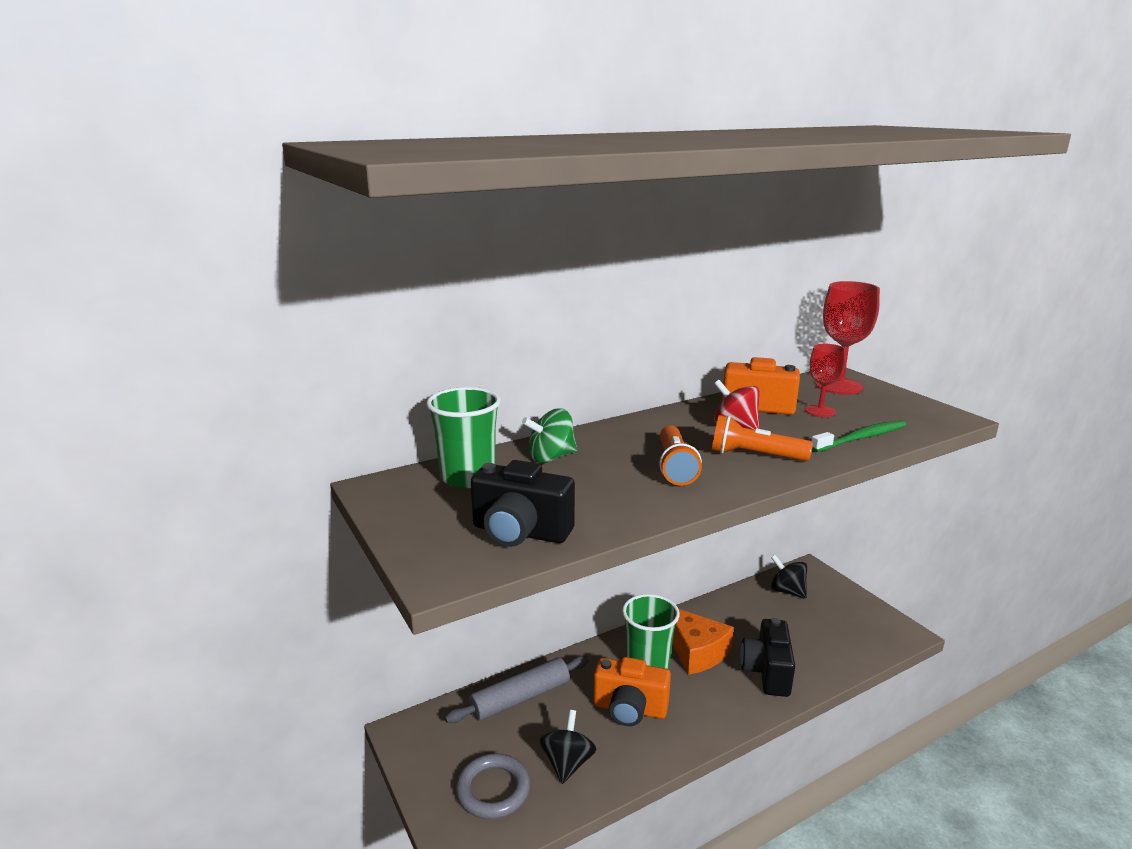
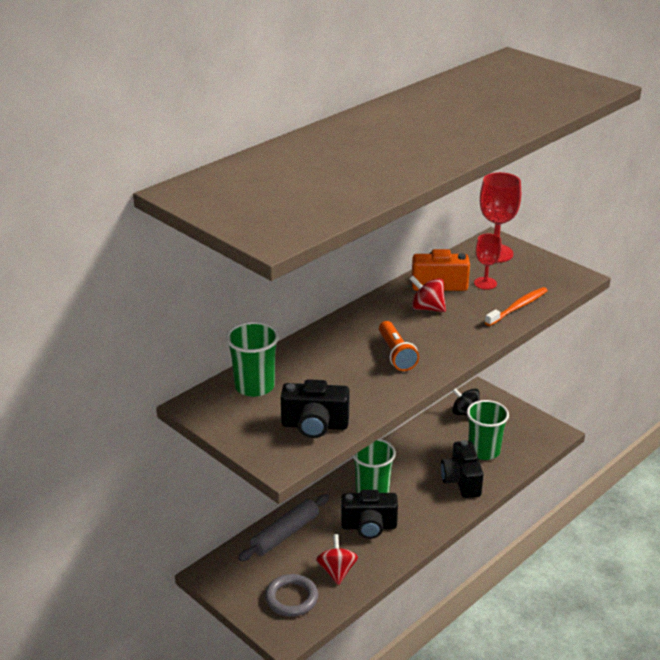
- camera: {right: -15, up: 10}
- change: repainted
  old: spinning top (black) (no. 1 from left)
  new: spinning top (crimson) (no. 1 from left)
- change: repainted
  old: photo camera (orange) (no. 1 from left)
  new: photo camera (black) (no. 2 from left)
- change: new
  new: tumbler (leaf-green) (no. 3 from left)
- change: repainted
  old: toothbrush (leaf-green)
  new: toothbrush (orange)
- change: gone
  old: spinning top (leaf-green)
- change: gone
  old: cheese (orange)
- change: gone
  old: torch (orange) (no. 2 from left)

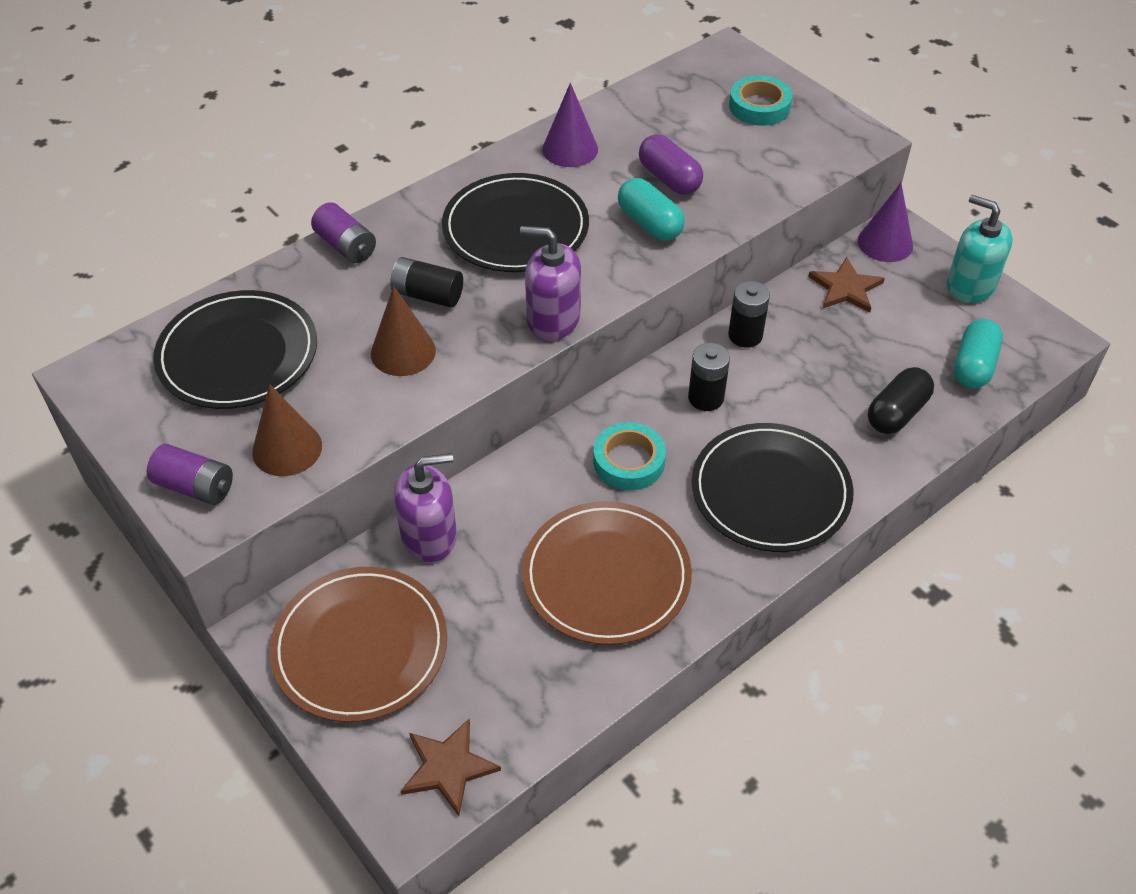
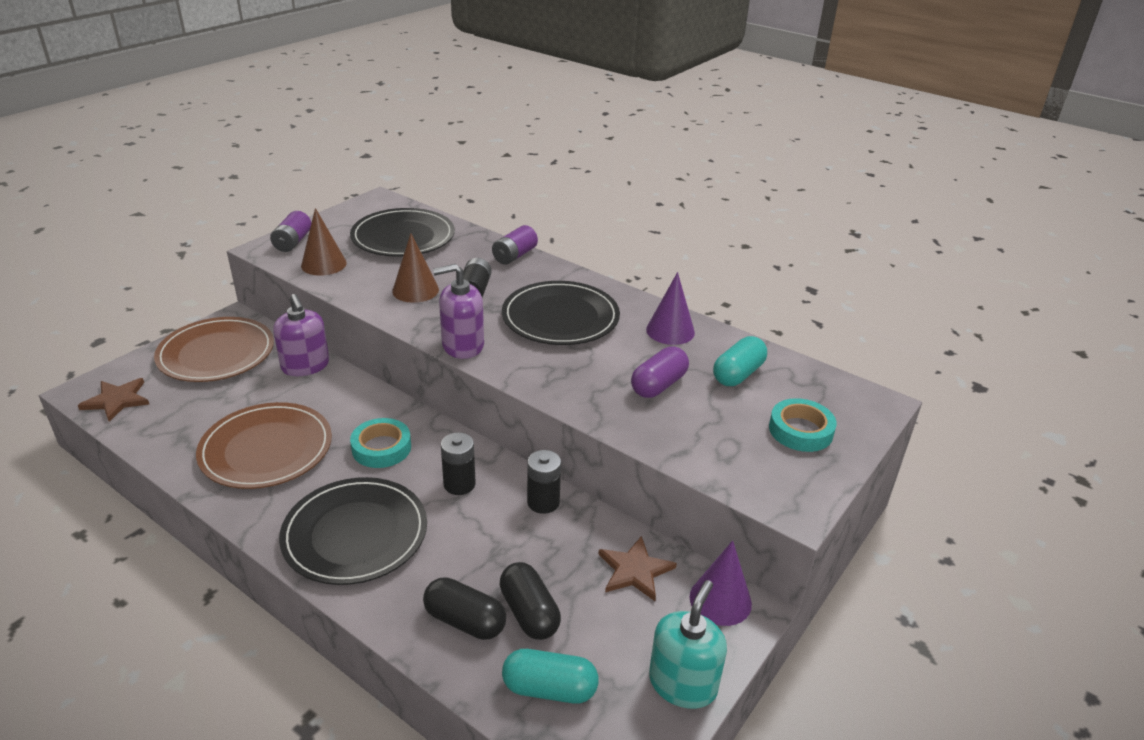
- camera: {right: 75, up: -15}
- change: rotated
  old: pump bottle (violet) (no. 2 from left)
  degrees: -105
- change: new
  new: capsule (black) (no. 2 from left)
- change: shifted
  old: capsule (teal) (no. 1 from left in the first image)
  new: capsule (teal) (no. 2 from left)

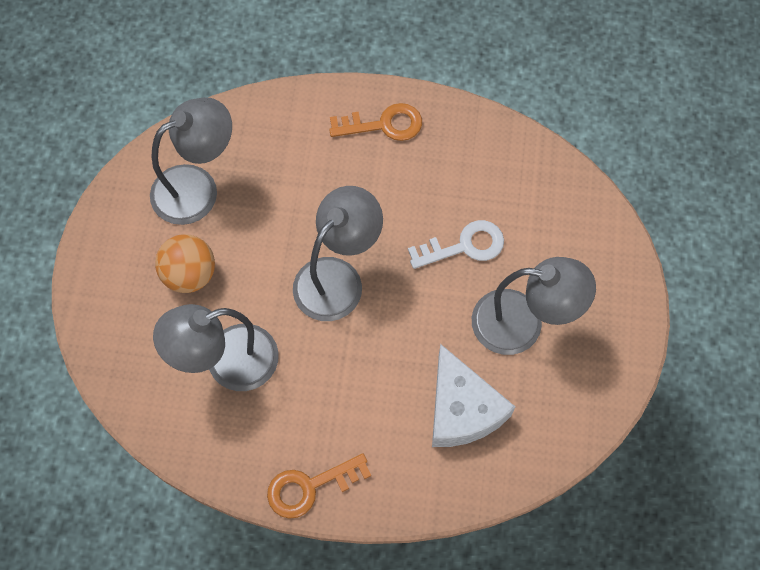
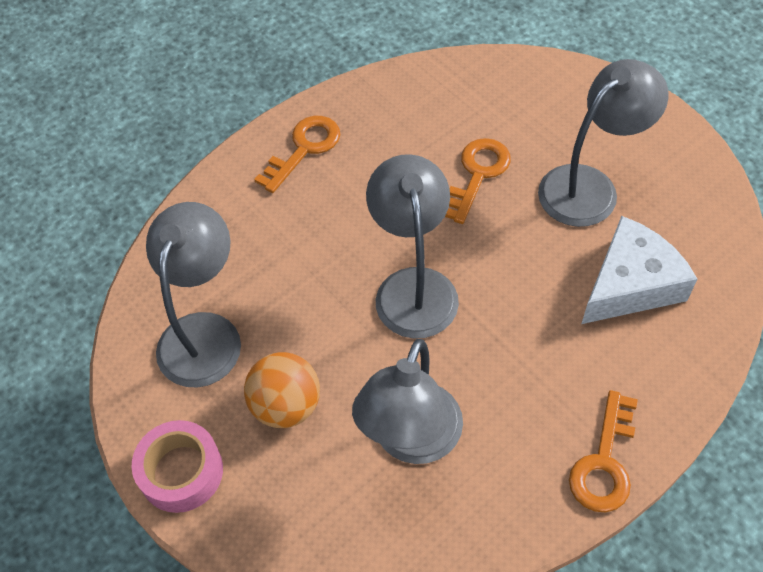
- camera: {right: -45, up: -10}
- change: new
  new: tape (rose-pink)
- change: repainted
  old: latchkey (pure white)
  new: latchkey (orange) (no. 2 from left)
- change: rotated
  old: cheese (pure white)
  degrees: -60

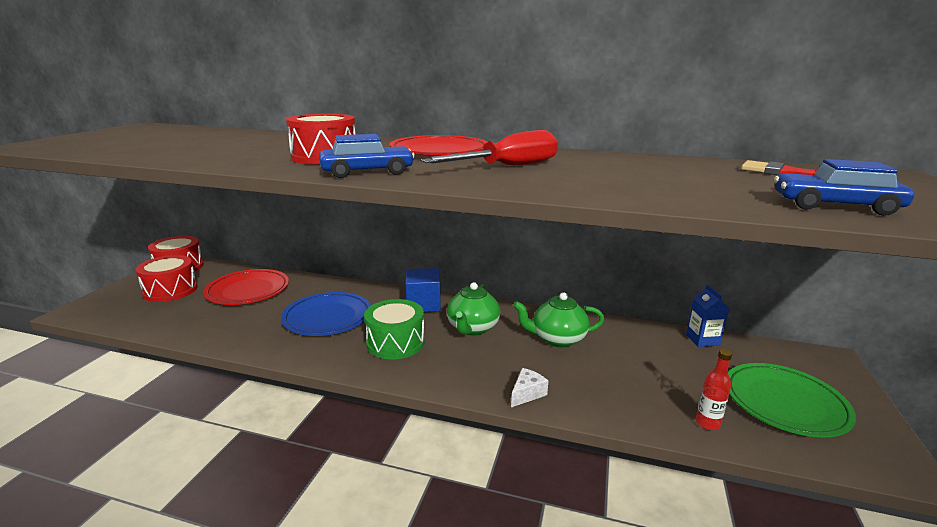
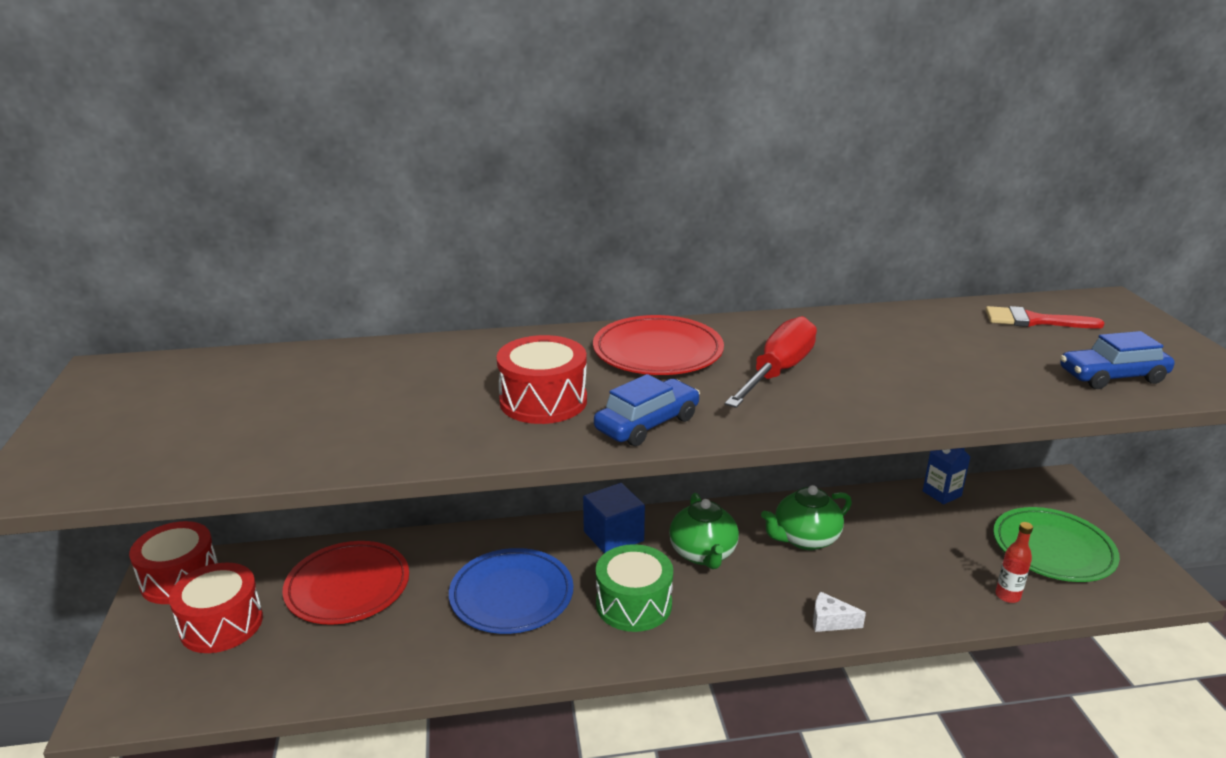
- camera: {right: -25, up: 5}
- change: rotated
  old: cheese (pure white)
  degrees: -90

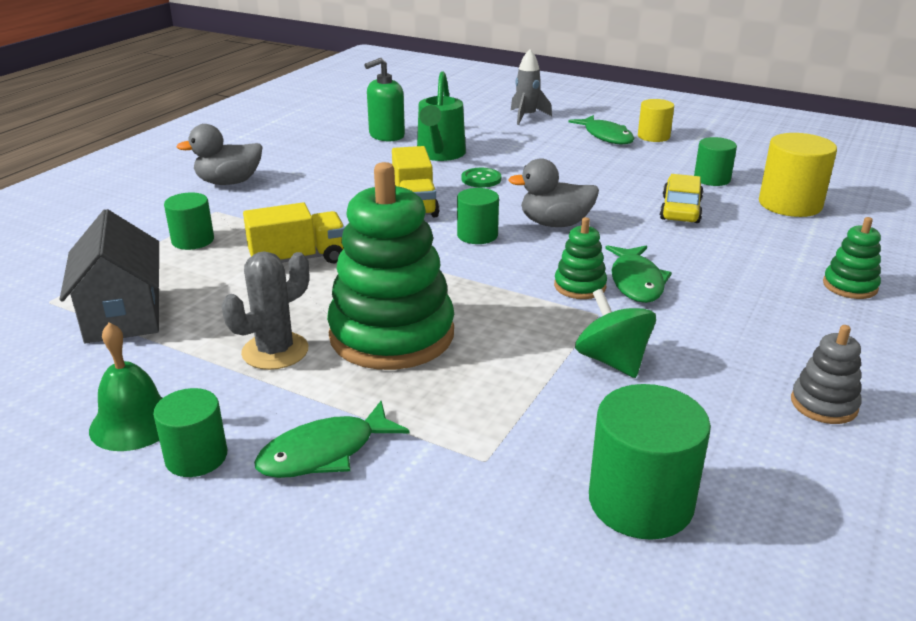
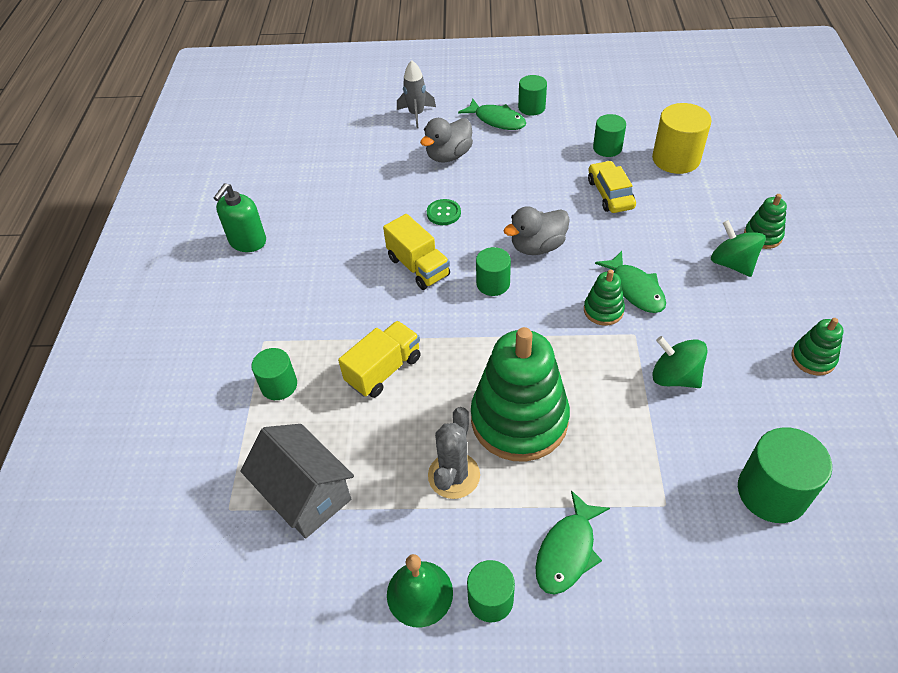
- camera: {right: -25, up: 20}
- change: shifted
  old: pump bottle (leaf-green)
- change: shifted
  old: duck (grey) (no. 1 from left)
- change: repainted
  old: solid cylinder (bright yellow) (no. 1 from left)
  new: solid cylinder (leaf-green) (no. 4 from left)
- change: new
  new: spinning top (leaf-green) (no. 2 from left)
- change: repainted
  old: stacking toy (grey)
  new: stacking toy (leaf-green) (no. 4 from left)
- change: gone
  old: sprinkling can (leaf-green)

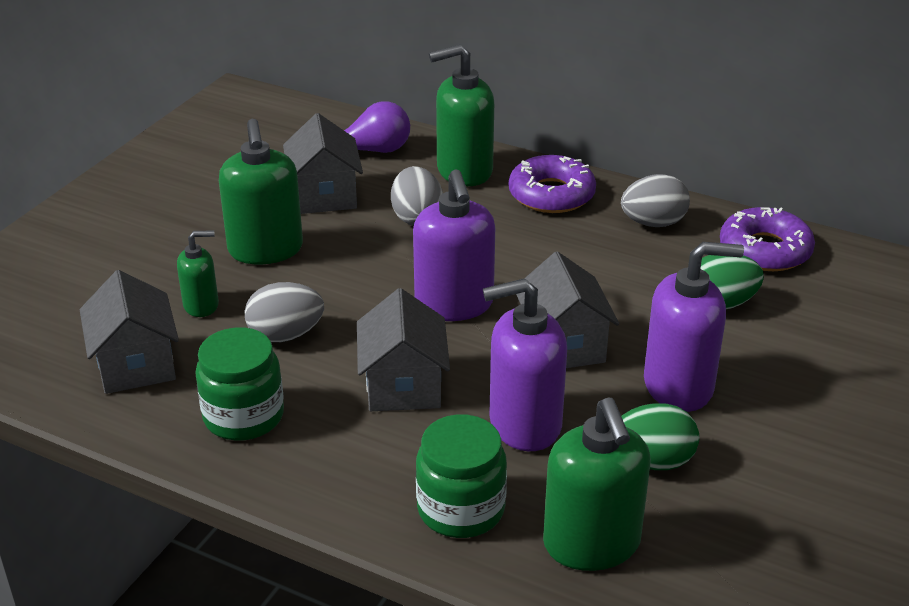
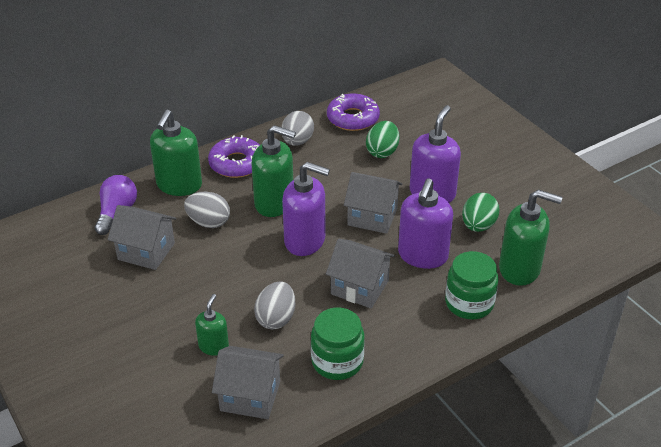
- camera: {right: -60, up: 5}
- change: shifted
  old: pump bottle (leaf-green) (no. 2 from left in the first image)
  new: pump bottle (leaf-green) (no. 3 from left)

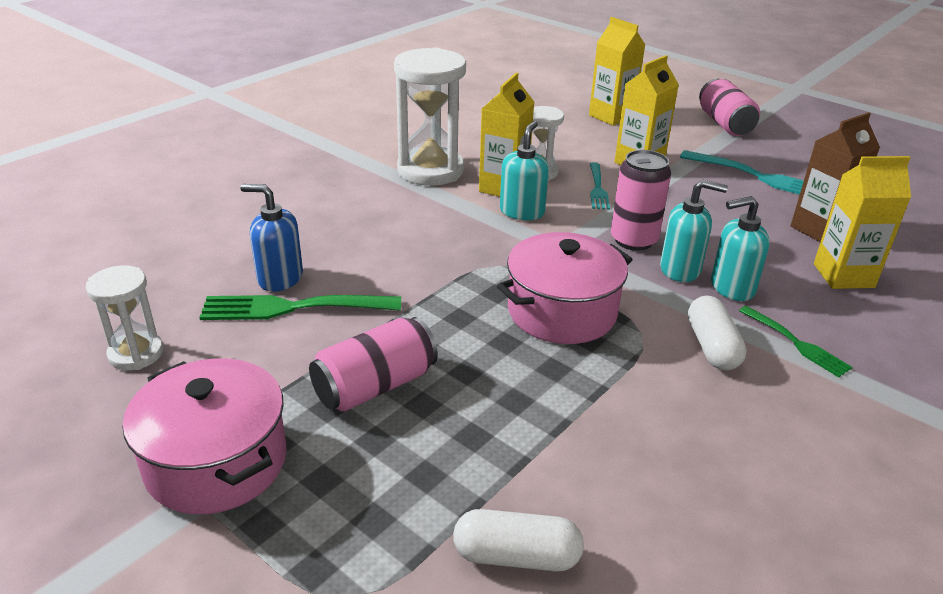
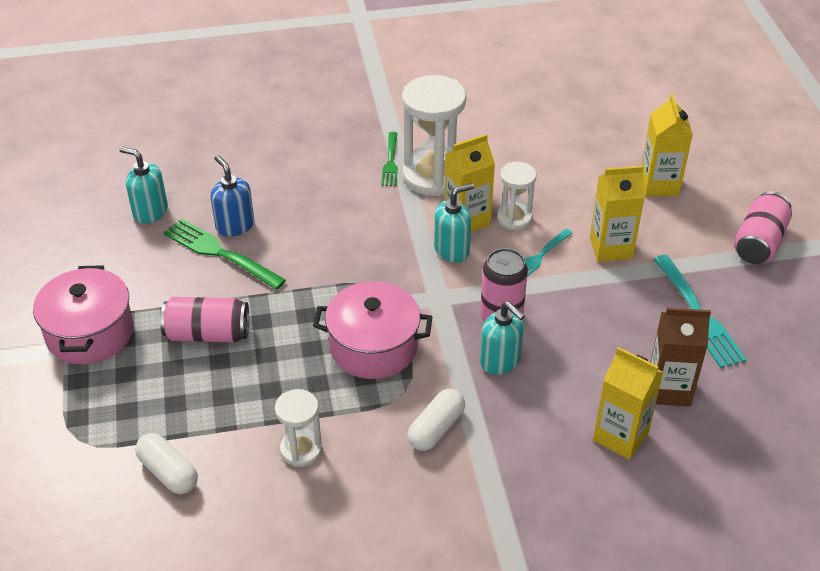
- camera: {right: 40, up: 10}
- change: shifted
  old: pump bottle (teal) (no. 3 from left in the first image)
  new: pump bottle (teal) (no. 1 from left)
- change: shifted
  old: hourglass (pure white) (no. 1 from left)
- change: shifted
  old: dinner fork (leaf-green) (no. 2 from left)

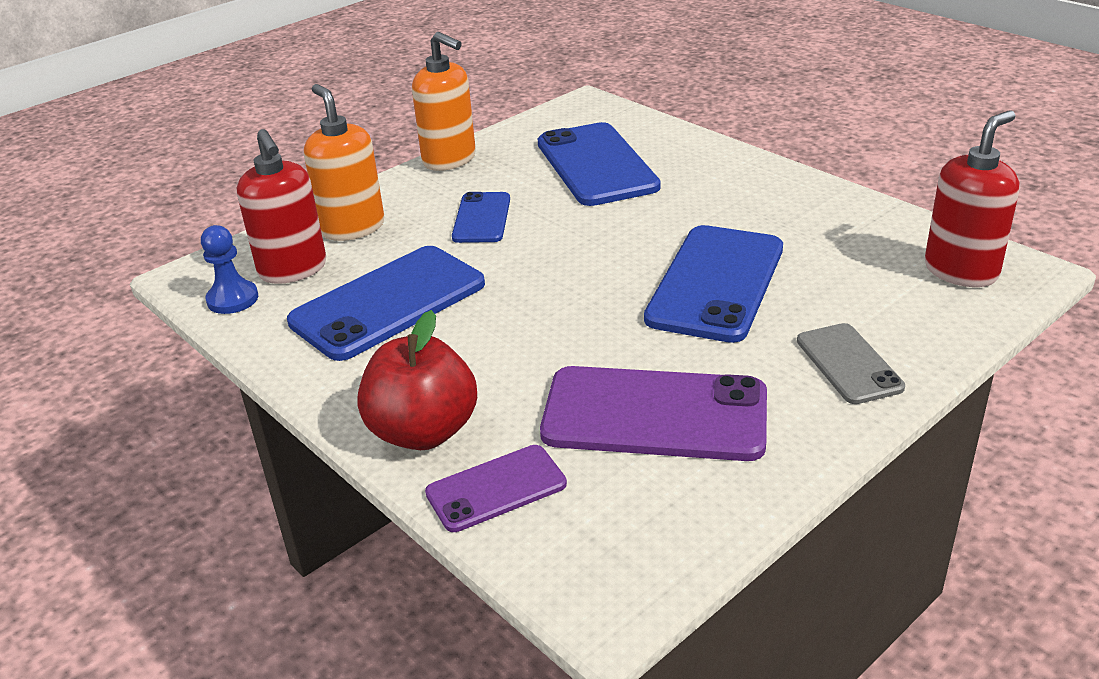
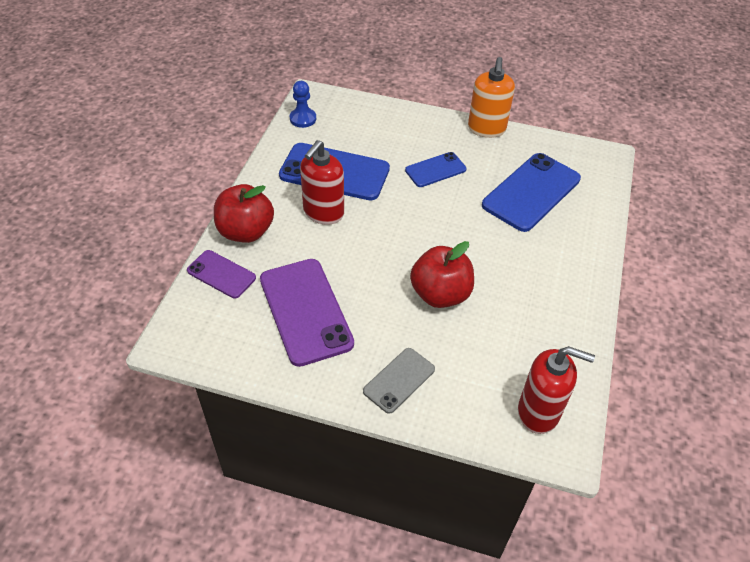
- camera: {right: 55, up: 15}
- change: shifted
  old: pump bottle (crimson) (no. 1 from left)
- change: swapped
  old: mobile phone (royal blue) (no. 4 from left)
  new: apple (crimson) (no. 2 from left)
- change: gone
  old: pump bottle (orange) (no. 1 from left)

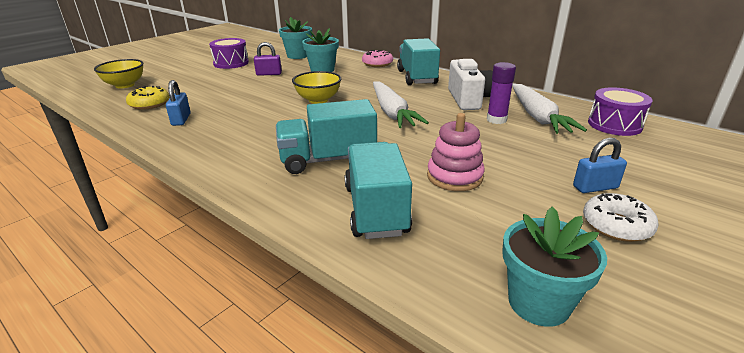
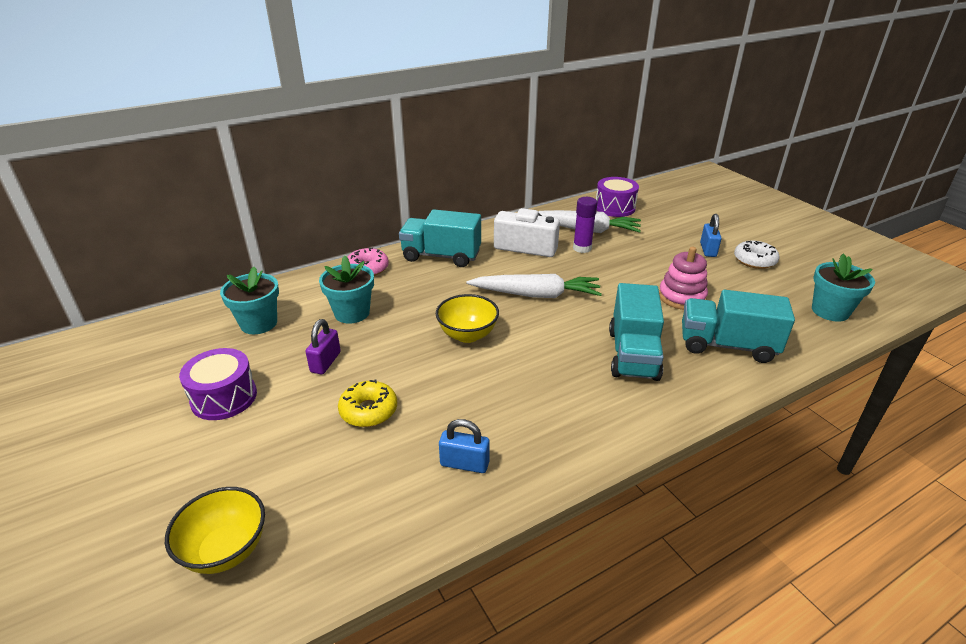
- camera: {right: -70, up: 5}
- change: shifted
  old: glazed donut (bright yellow)

